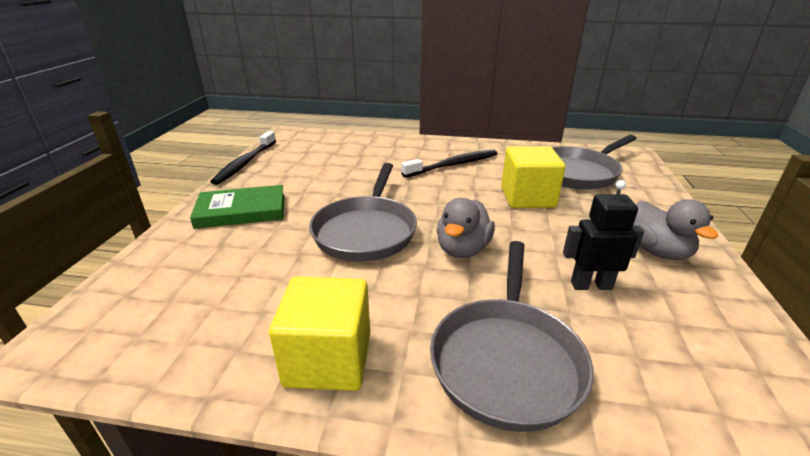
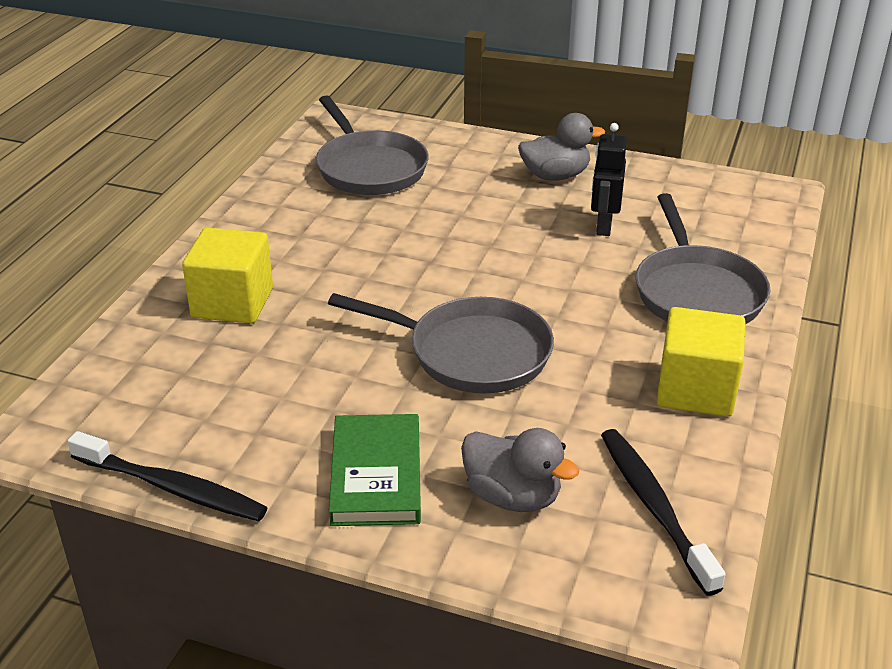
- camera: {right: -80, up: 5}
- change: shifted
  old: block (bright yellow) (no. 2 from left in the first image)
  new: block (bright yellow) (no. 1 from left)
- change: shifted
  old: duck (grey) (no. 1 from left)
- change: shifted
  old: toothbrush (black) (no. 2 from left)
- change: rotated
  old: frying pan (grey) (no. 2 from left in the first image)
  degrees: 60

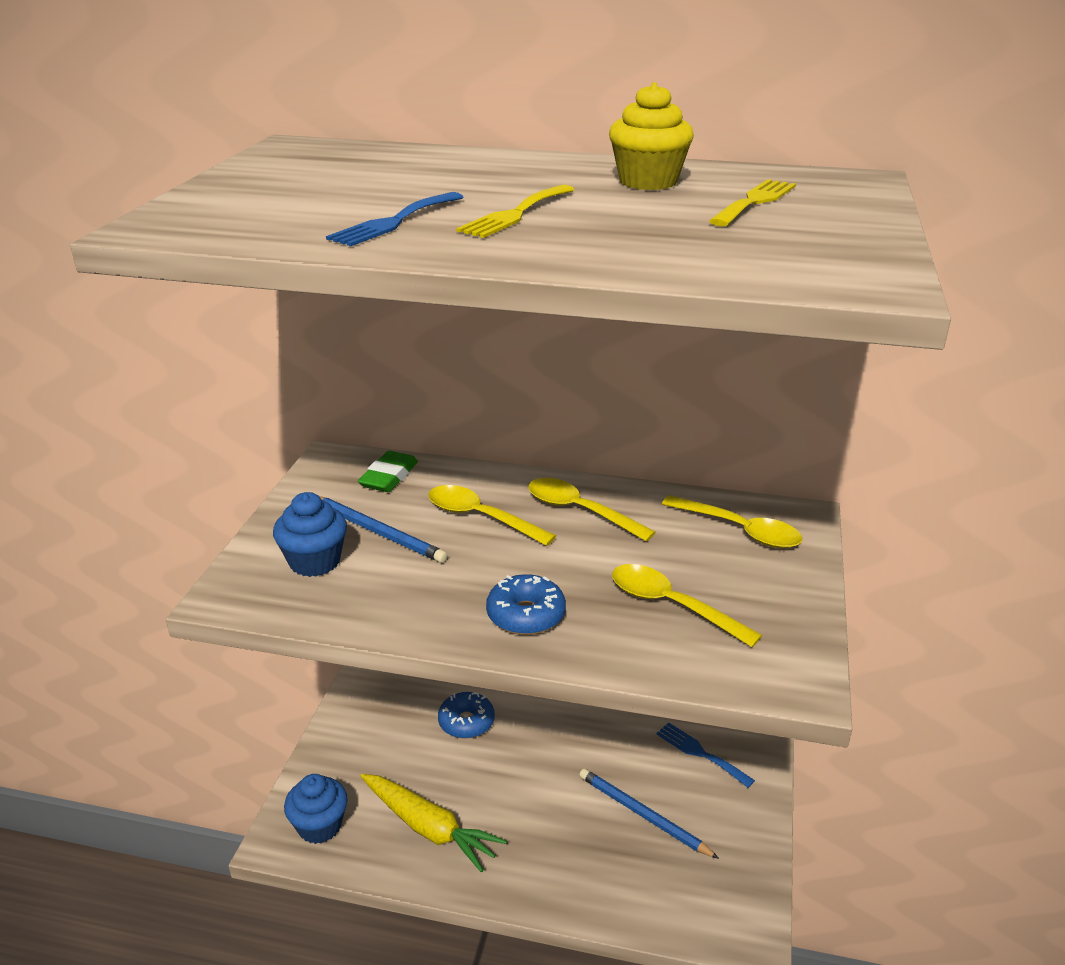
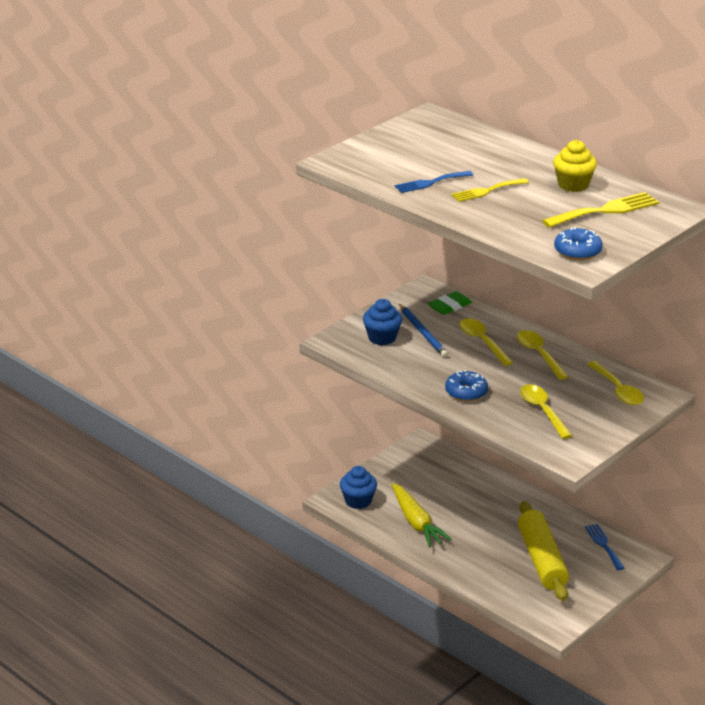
- camera: {right: 30, up: 0}
- change: swapped
  old: wooden pencil (royal blue) (no. 2 from left)
  new: dough roller (bright yellow)
- change: scaled
  old: dinner fork (bright yellow) (no. 2 from left)
  factor: 1.51
- change: shifted
  old: glazed donut (royal blue) (no. 1 from left in the first image)
  new: glazed donut (royal blue) (no. 2 from left)

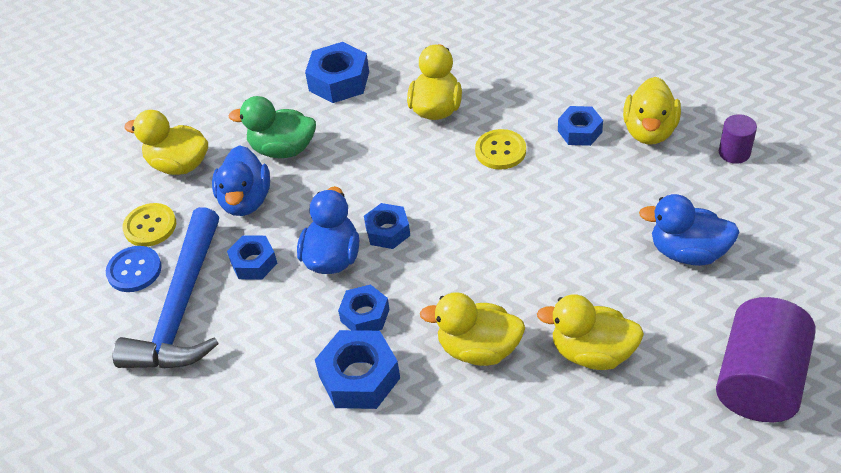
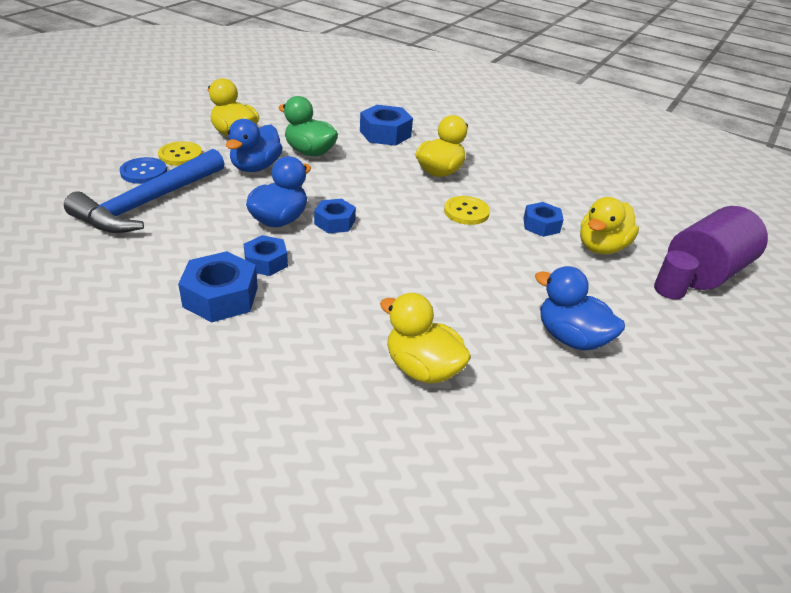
- camera: {right: 20, up: -10}
- change: shifted
  old: solid cylinder (violet) (no. 2 from left)
- change: gone
  old: hex nut (royal blue) (no. 1 from left)
- change: gone
  old: duck (bright yellow) (no. 3 from left)

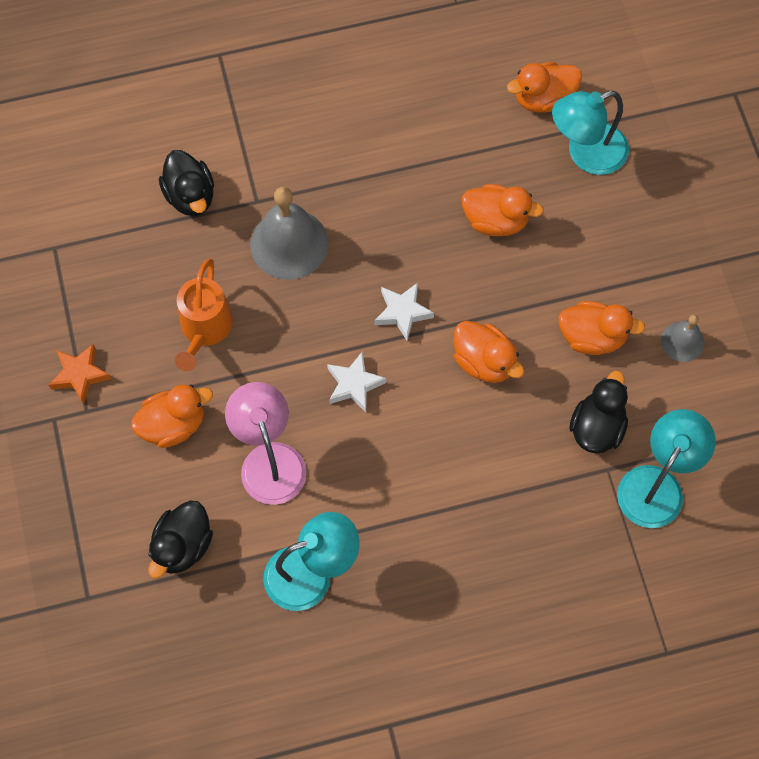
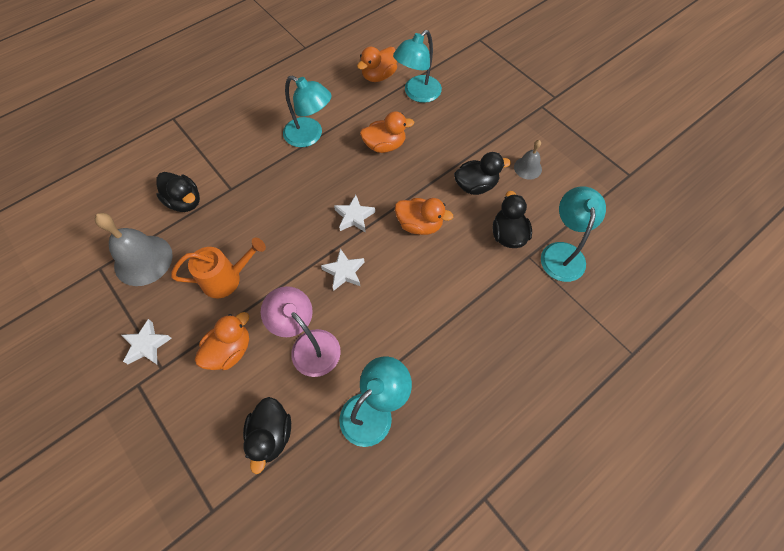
- camera: {right: -25, up: -5}
- change: shifted
  old: bell (grey) (no. 1 from left)
- change: repainted
  old: star shape (orange)
  new: star shape (pure white) (no. 1 from left)
- change: rotated
  old: sprinkling can (orange)
  degrees: -90
- change: new
  new: reading lamp (teal) (no. 1 from left)
- change: repainted
  old: duck (orange) (no. 5 from left)
  new: duck (black) (no. 3 from left)

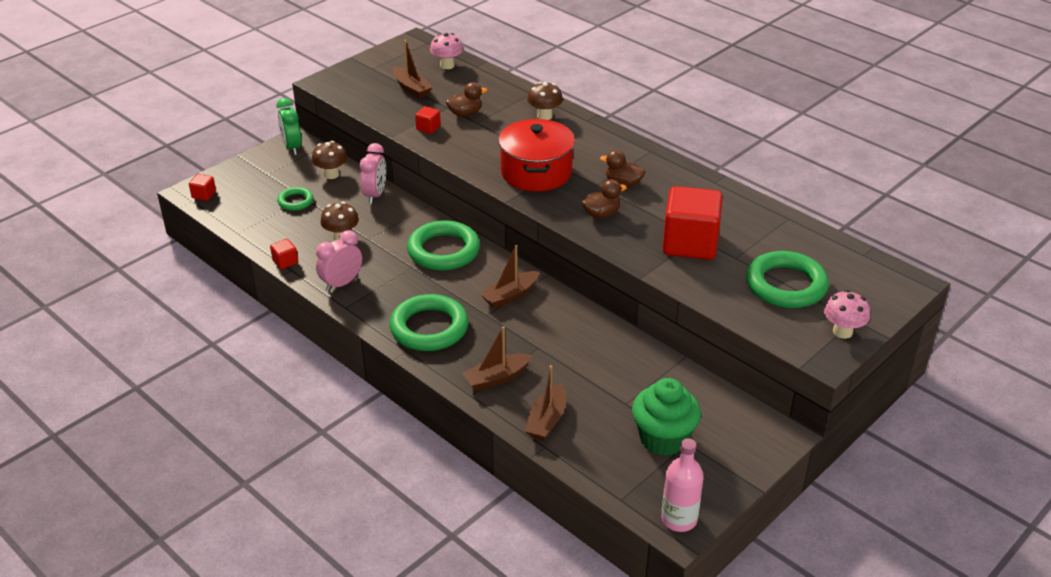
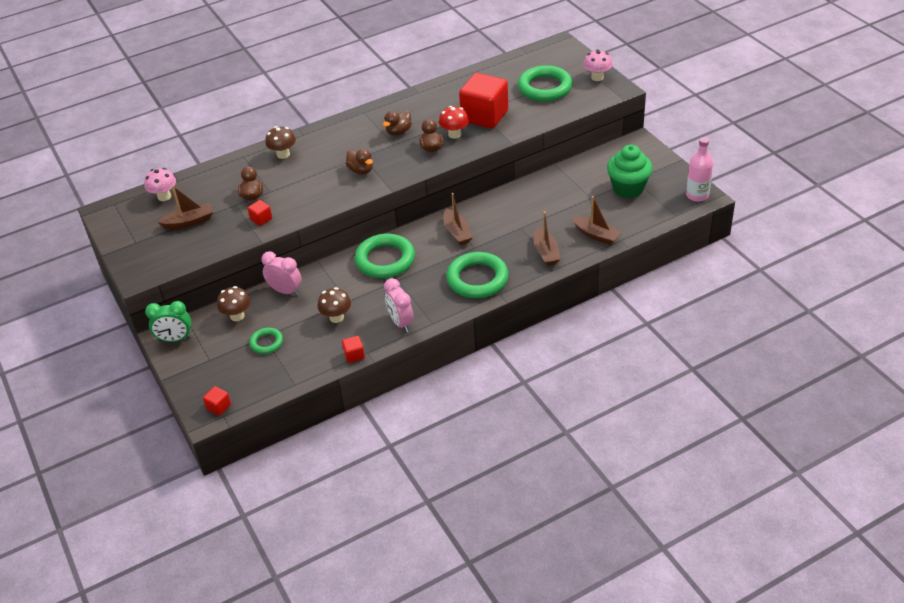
- camera: {right: -70, up: 5}
- change: swapped
  old: cooking pot (crimson)
  new: duck (dark brown) (no. 2 from left)
- change: new
  new: mushroom (crimson)

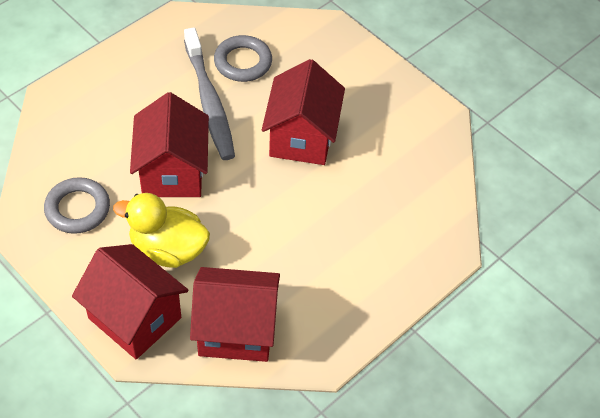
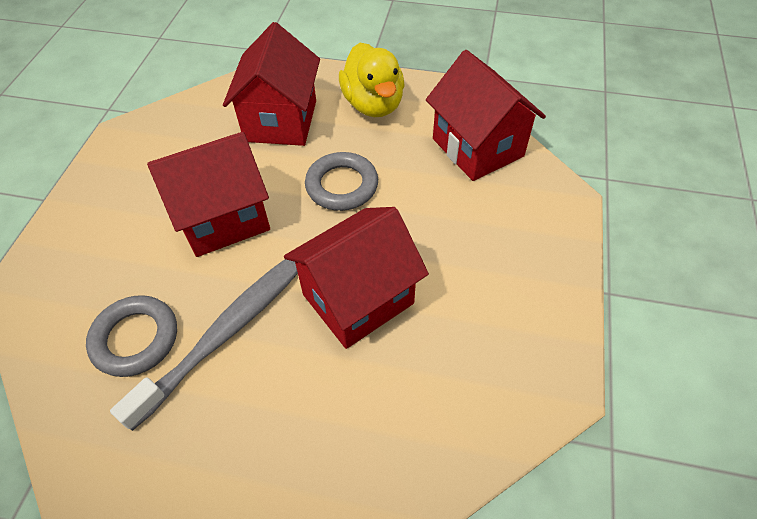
- camera: {right: -120, up: 0}
- change: shifted
  old: toy house (crimson) (no. 1 from left in the first image)
  new: toy house (crimson) (no. 2 from left)
- change: shifted
  old: torus (grey) (no. 1 from left in the first image)
  new: torus (grey) (no. 2 from left)
- change: shifted
  old: duck (bright yellow)

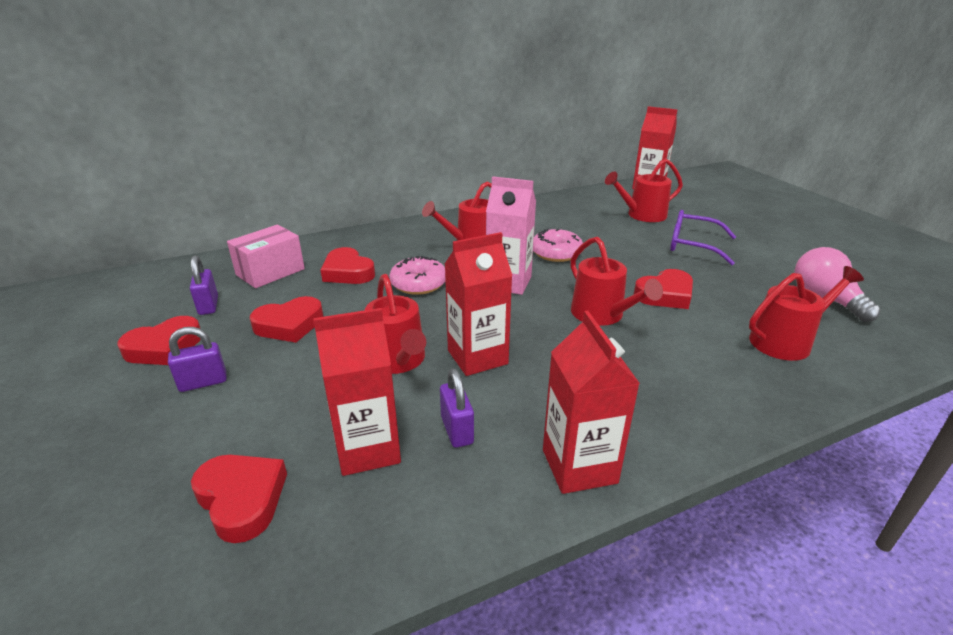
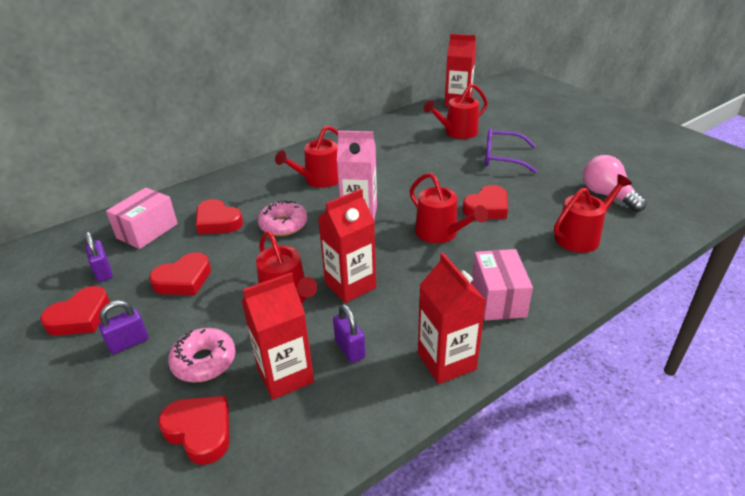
- camera: {right: -10, up: 5}
- change: shifted
  old: glazed donut (rose-pink) (no. 2 from left in the first image)
  new: glazed donut (rose-pink) (no. 1 from left)
- change: new
  new: package (rose-pink) (no. 2 from left)

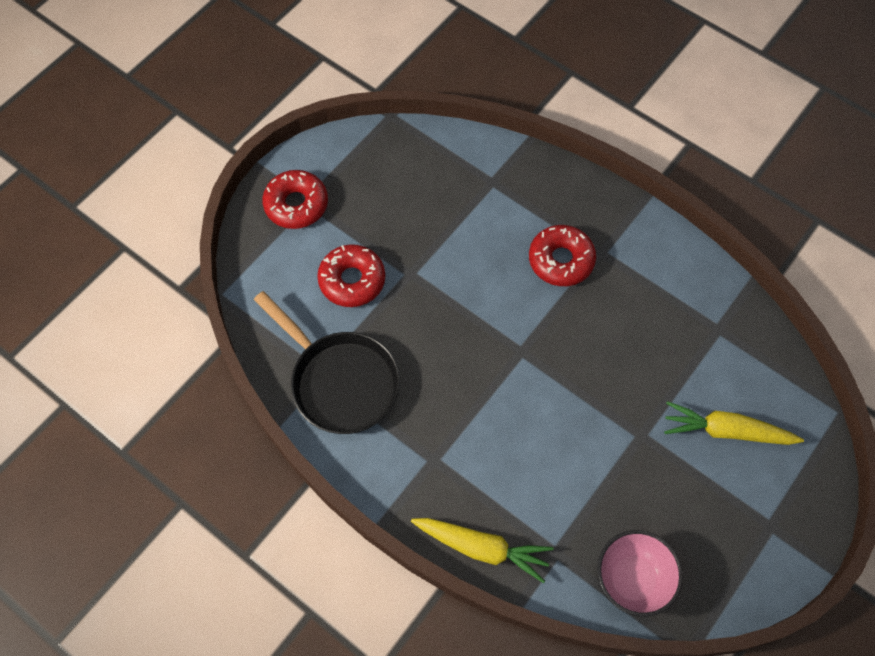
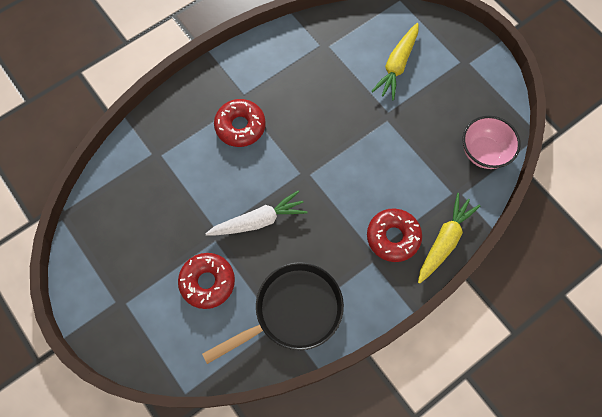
- camera: {right: -75, up: 5}
- change: new
  new: carrot (pure white)
- change: shifted
  old: glazed donut (crimson) (no. 1 from left in the first image)
  new: glazed donut (crimson) (no. 3 from left)

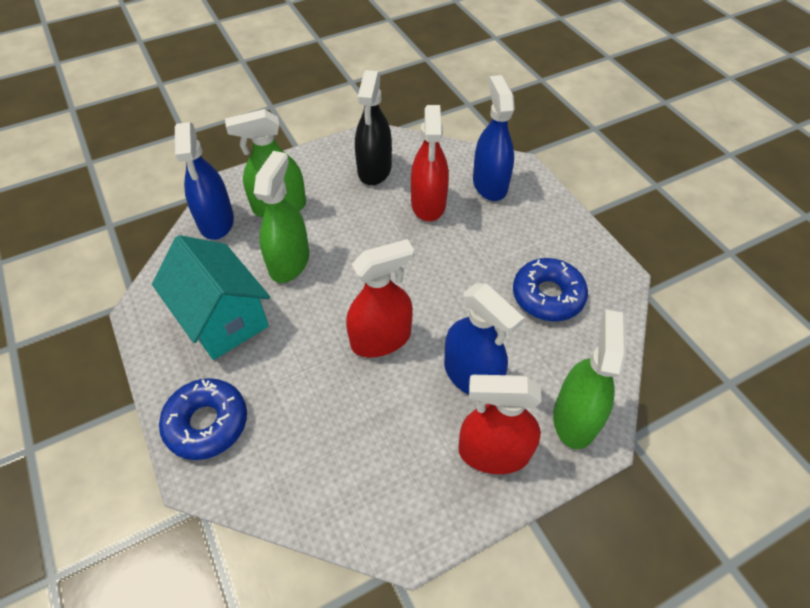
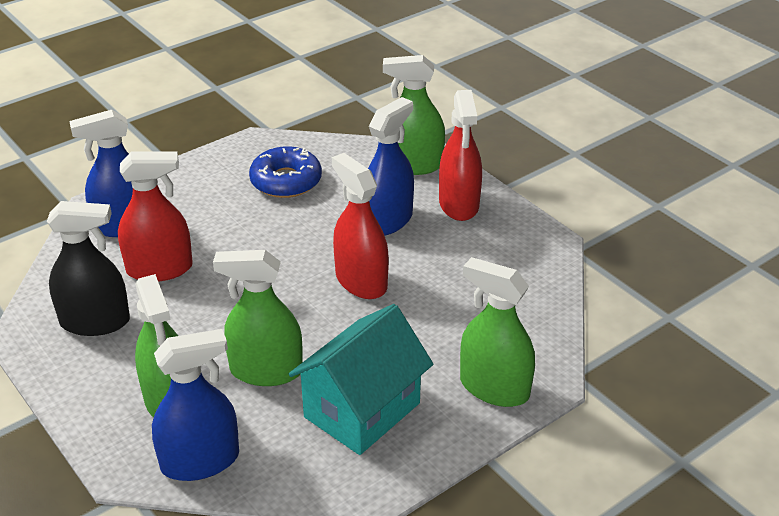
- camera: {right: -100, up: -15}
- change: swapped
  old: glazed donut (royal blue) (no. 1 from left)
  new: spray bottle (leaf-green) (no. 4 from left)

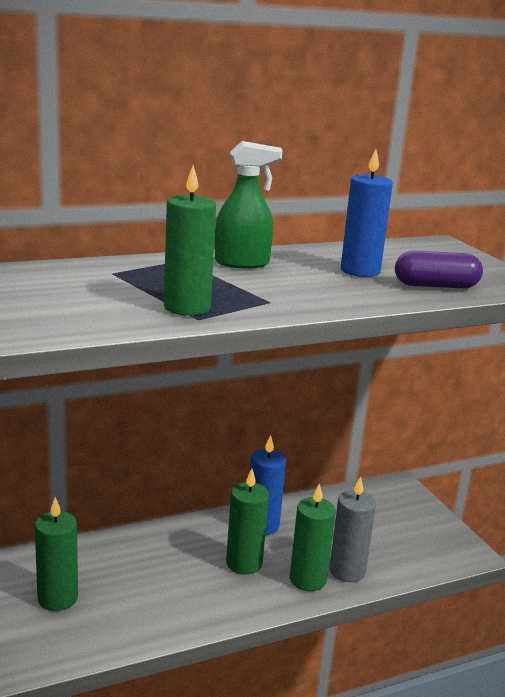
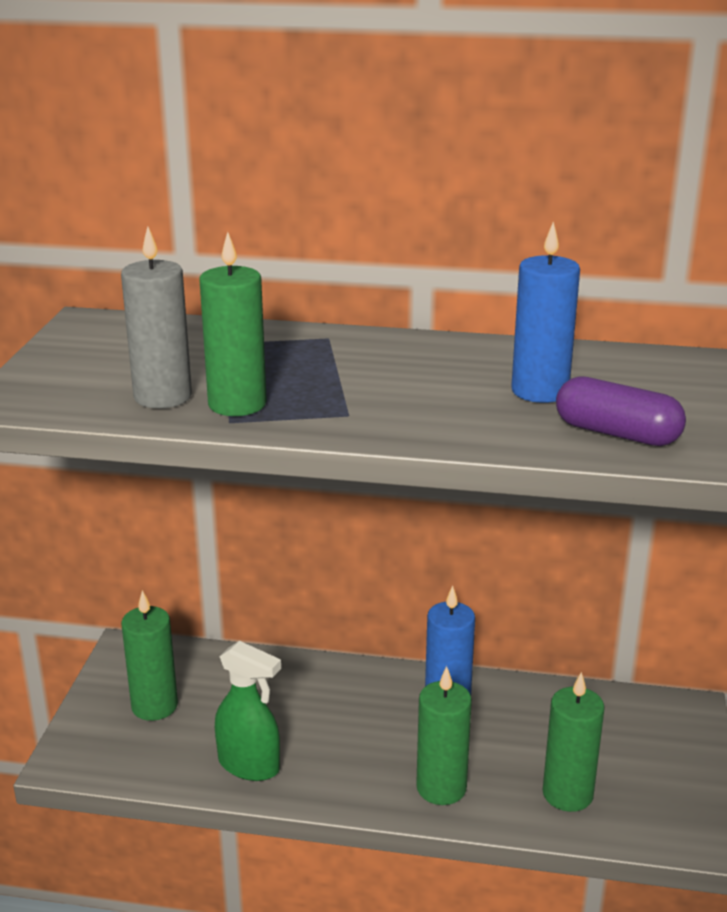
- camera: {right: 35, up: 5}
- change: shifted
  old: candle (grey)
- change: shifted
  old: spray bottle (leaf-green)
- change: shifted
  old: candle (leaf-green) (no. 3 from left in the first image)
  new: candle (leaf-green) (no. 4 from left)

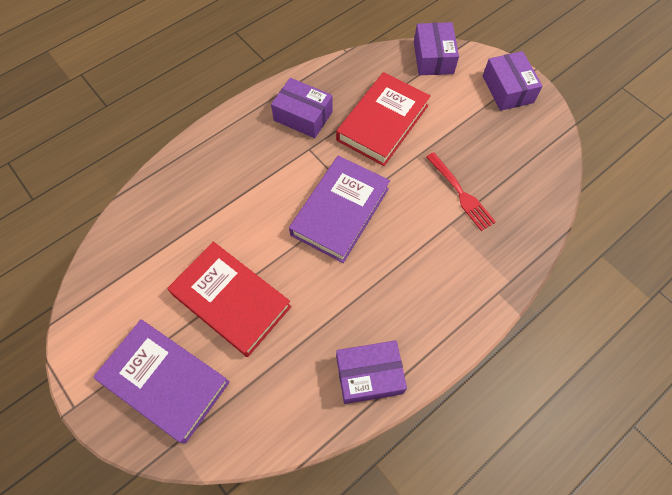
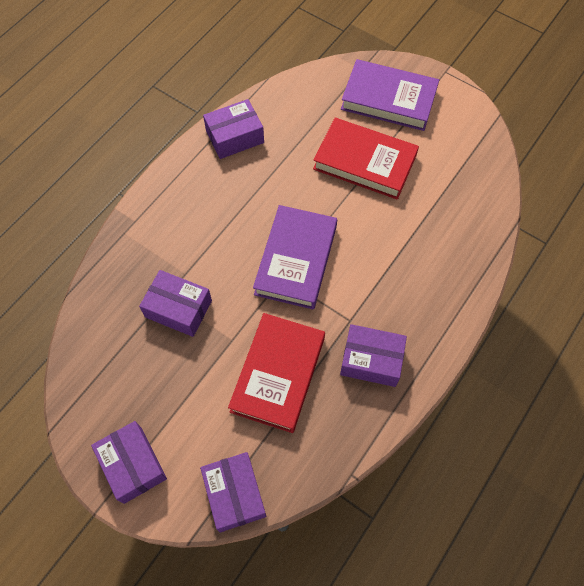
- camera: {right: 165, up: 0}
- change: swapped
  old: dinner fork (crimson)
  new: package (violet) (no. 2 from left)

